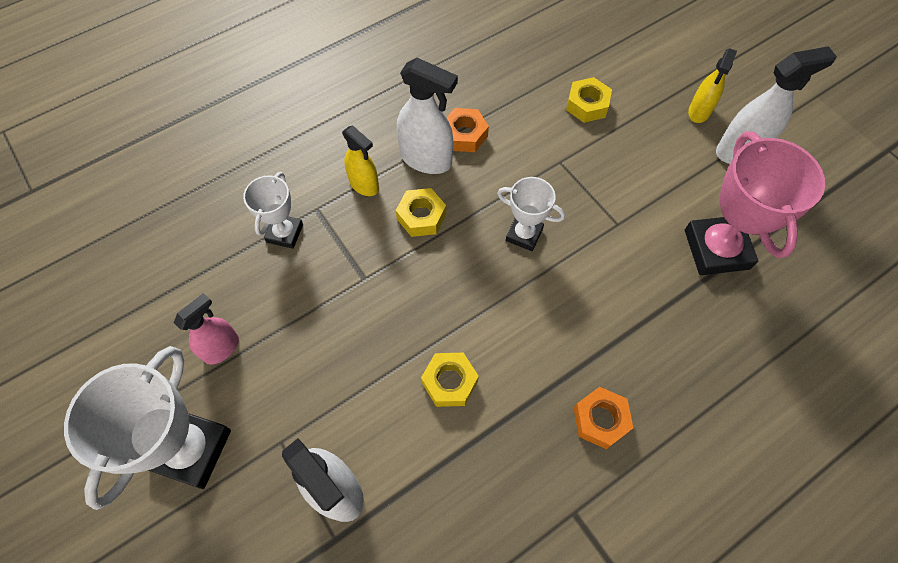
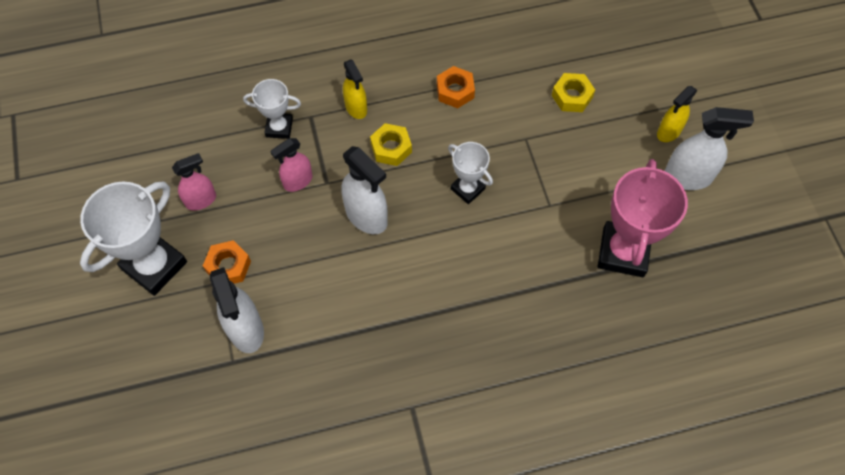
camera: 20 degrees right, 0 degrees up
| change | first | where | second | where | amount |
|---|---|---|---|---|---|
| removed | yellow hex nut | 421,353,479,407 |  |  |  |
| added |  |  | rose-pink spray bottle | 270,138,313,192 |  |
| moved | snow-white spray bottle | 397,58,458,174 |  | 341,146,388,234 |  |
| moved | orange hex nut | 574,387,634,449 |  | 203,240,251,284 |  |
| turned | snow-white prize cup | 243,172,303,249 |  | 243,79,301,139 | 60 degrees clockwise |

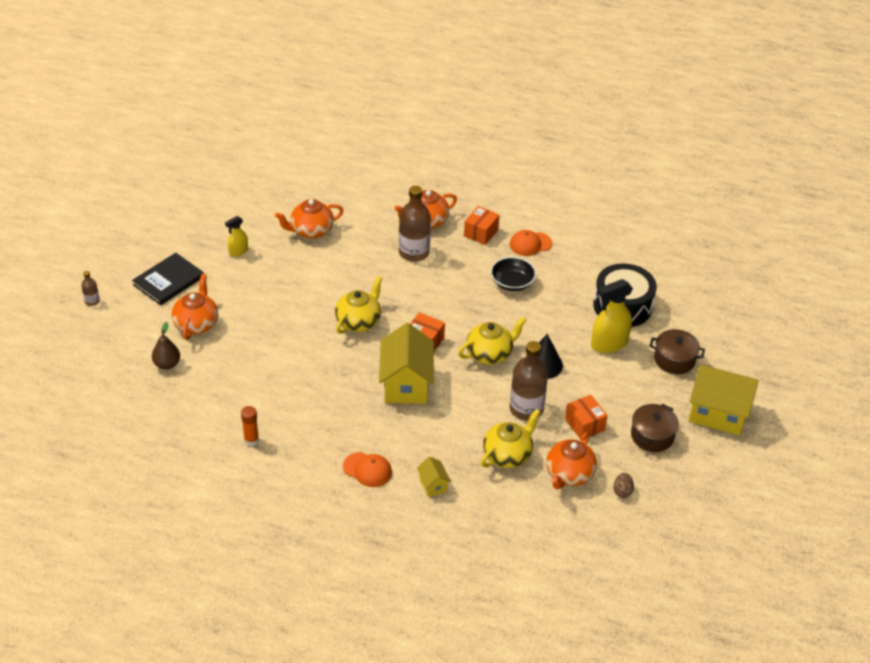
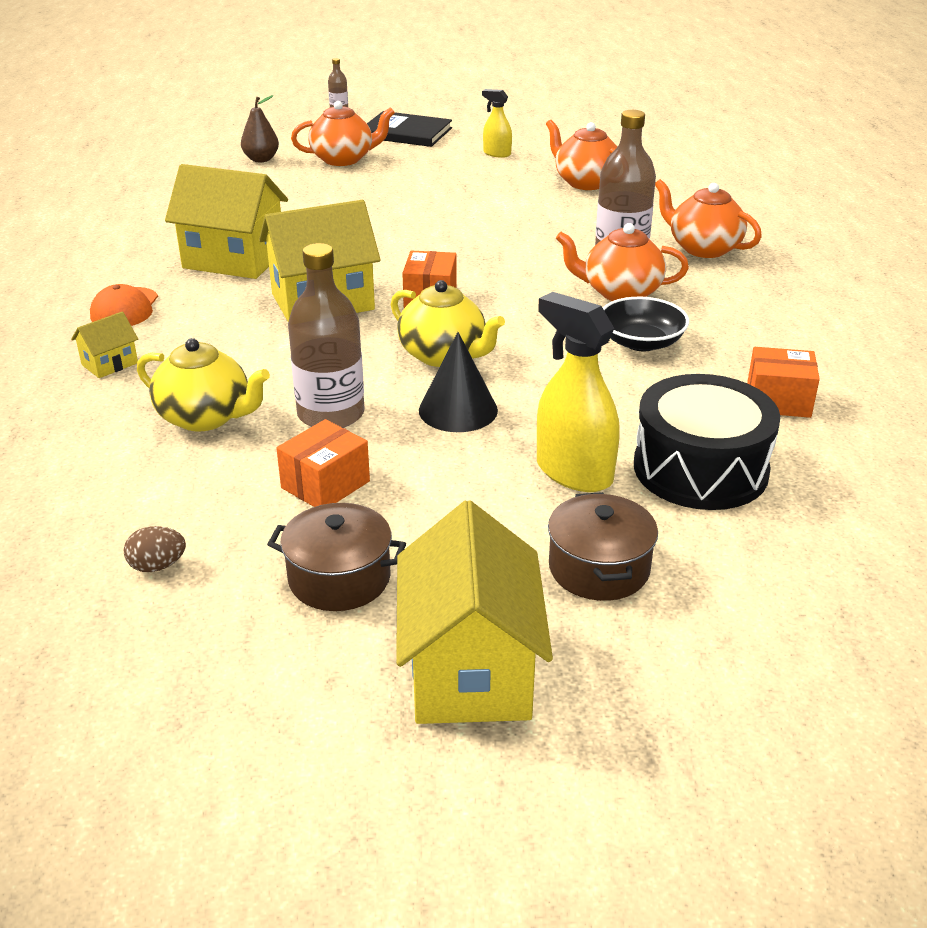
camera: 70 degrees right, 10 degrees down
| change | first | where | second | where | amount |
|---|---|---|---|---|---|
| removed | orange glue stick | 241,406,259,446 |  |  |  |
| removed | yellow tea pot | 335,276,382,334 |  |  |  |
| removed | orange cap | 510,230,552,256 |  |  |  |
| added |  |  | yellow cottage | 165,164,288,279 |  |
| moved | orange package | 464,206,500,245 |  | 747,347,820,418 |  |
| moved | orange tea pot | 546,432,597,489 |  | 556,223,689,301 |  |

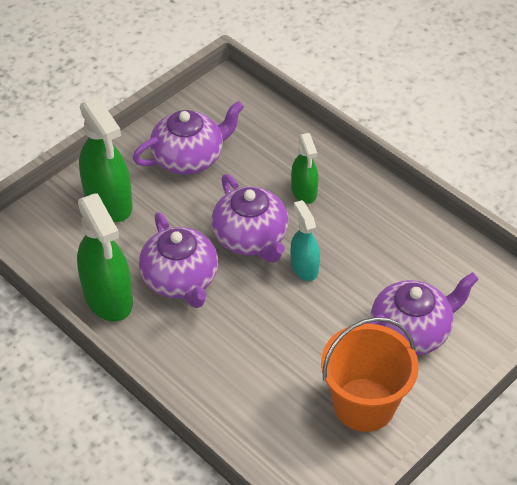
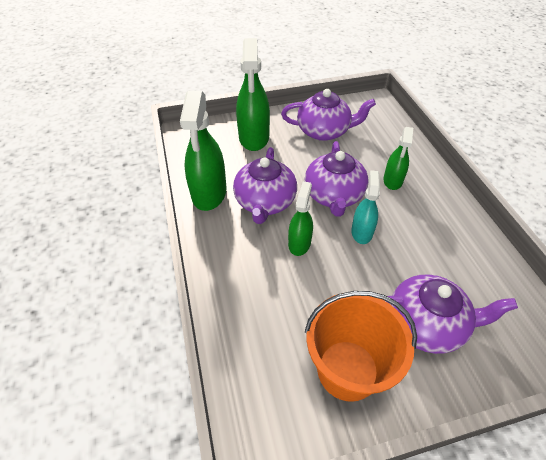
camera: 30 degrees right, 0 degrees up
| change | first | where | second | where | amount |
|---|---|---|---|---|---|
| added |  |  | leaf-green spray bottle | 288,181,313,256 |  |

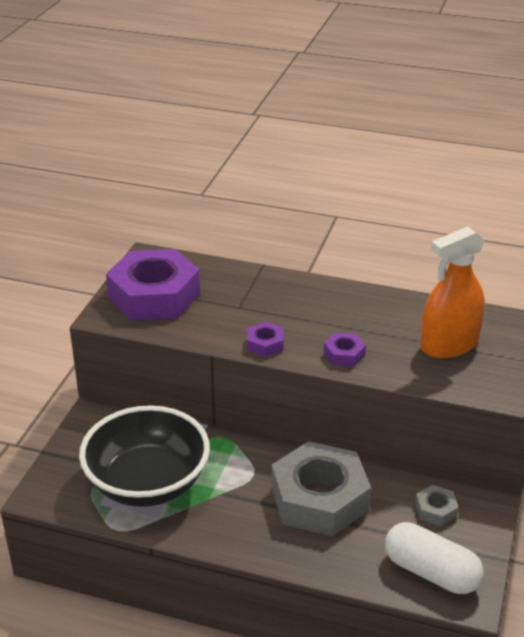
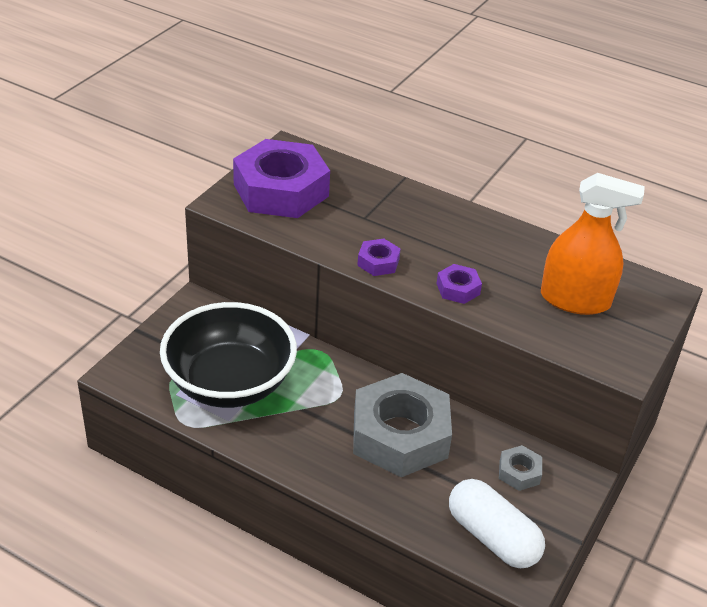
camera: 10 degrees right, 5 degrees up
| change | first | where | second | where | amount |
|---|---|---|---|---|---|
| turned | orange spray bottle | 420,226,485,358 |  | 541,173,645,315 | 150 degrees counterclockwise |

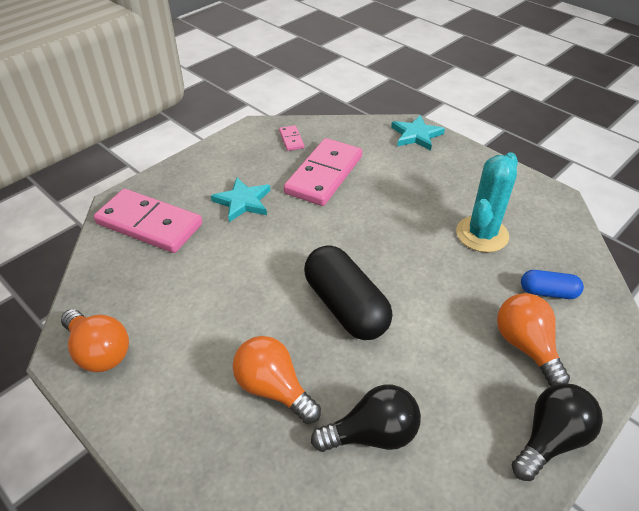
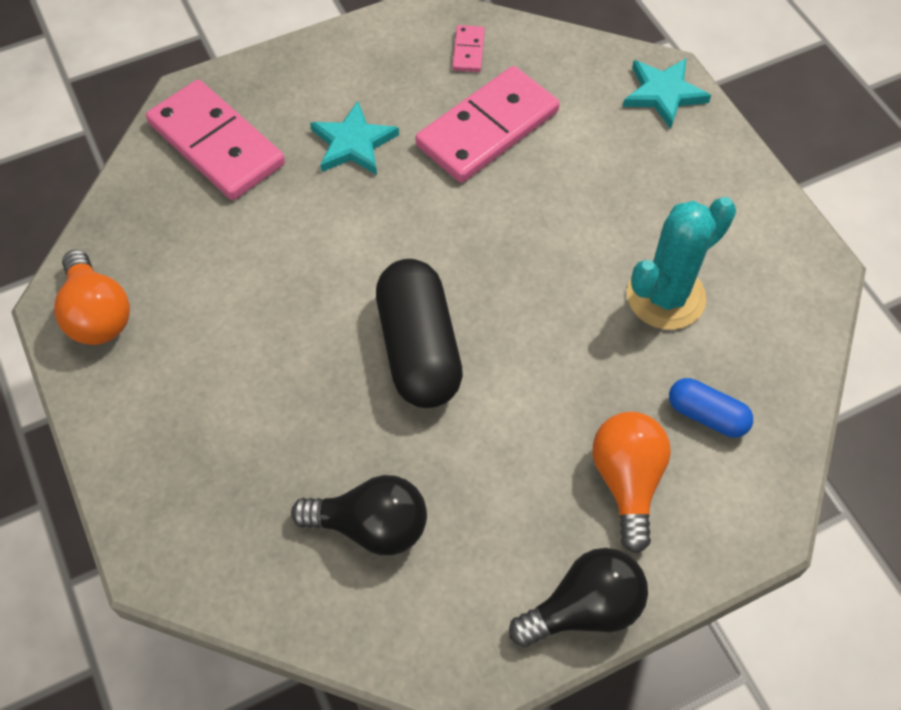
camera: 20 degrees right, 15 degrees up
| change | first | where | second | where | amount |
|---|---|---|---|---|---|
| removed | orange lightbulb | 233,336,321,424 |  |  |  |

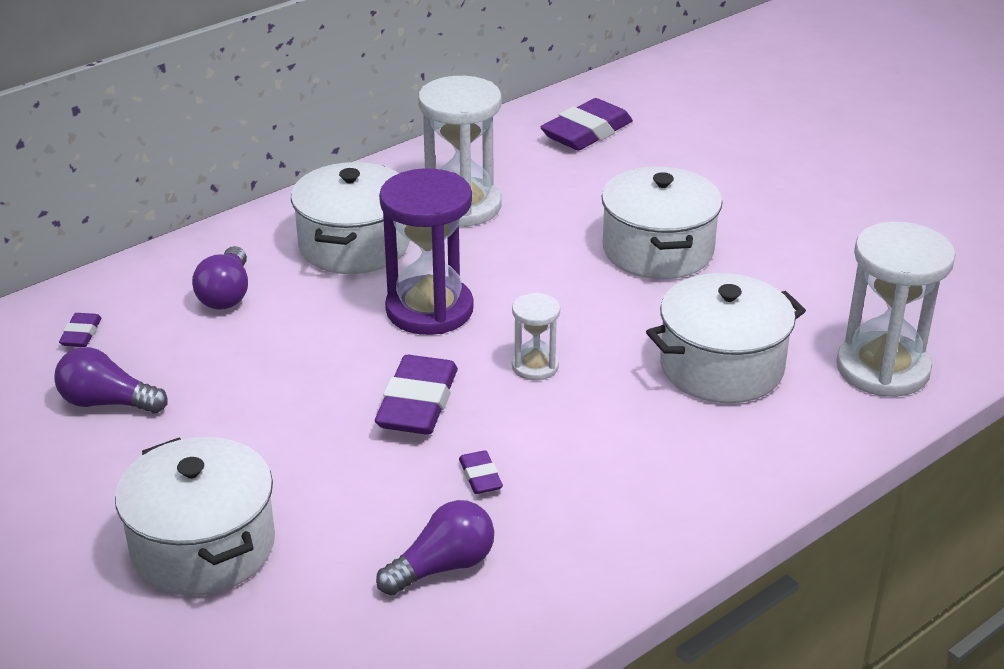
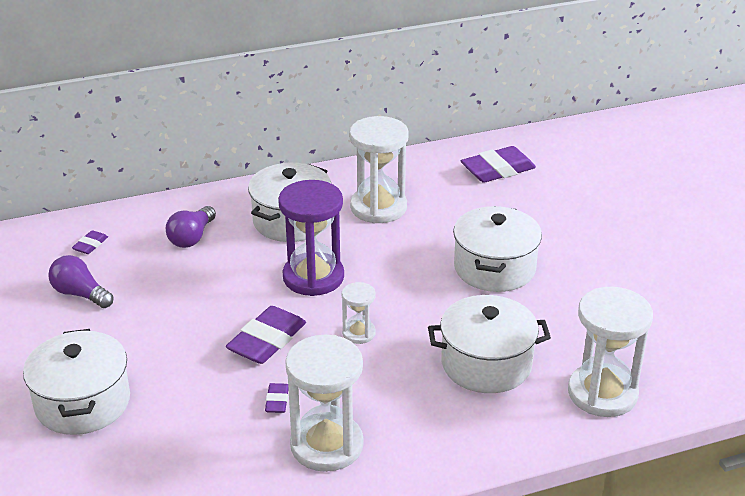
camera: 20 degrees right, 0 degrees up
| change | first | where | second | where | amount |
|---|---|---|---|---|---|
| removed | purple lightbulb | 376,500,494,596 |  |  |  |
| added |  |  | snow-white sandglass | 285,335,364,472 |  |

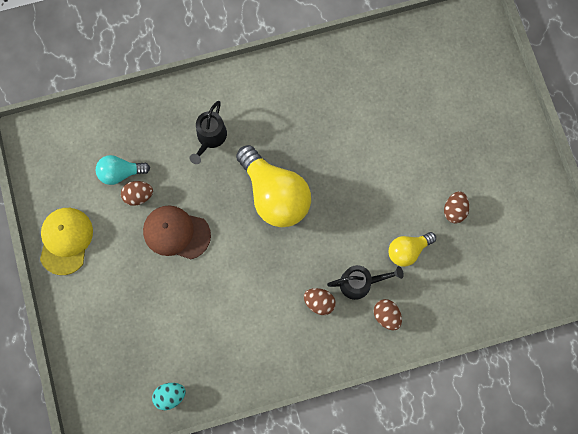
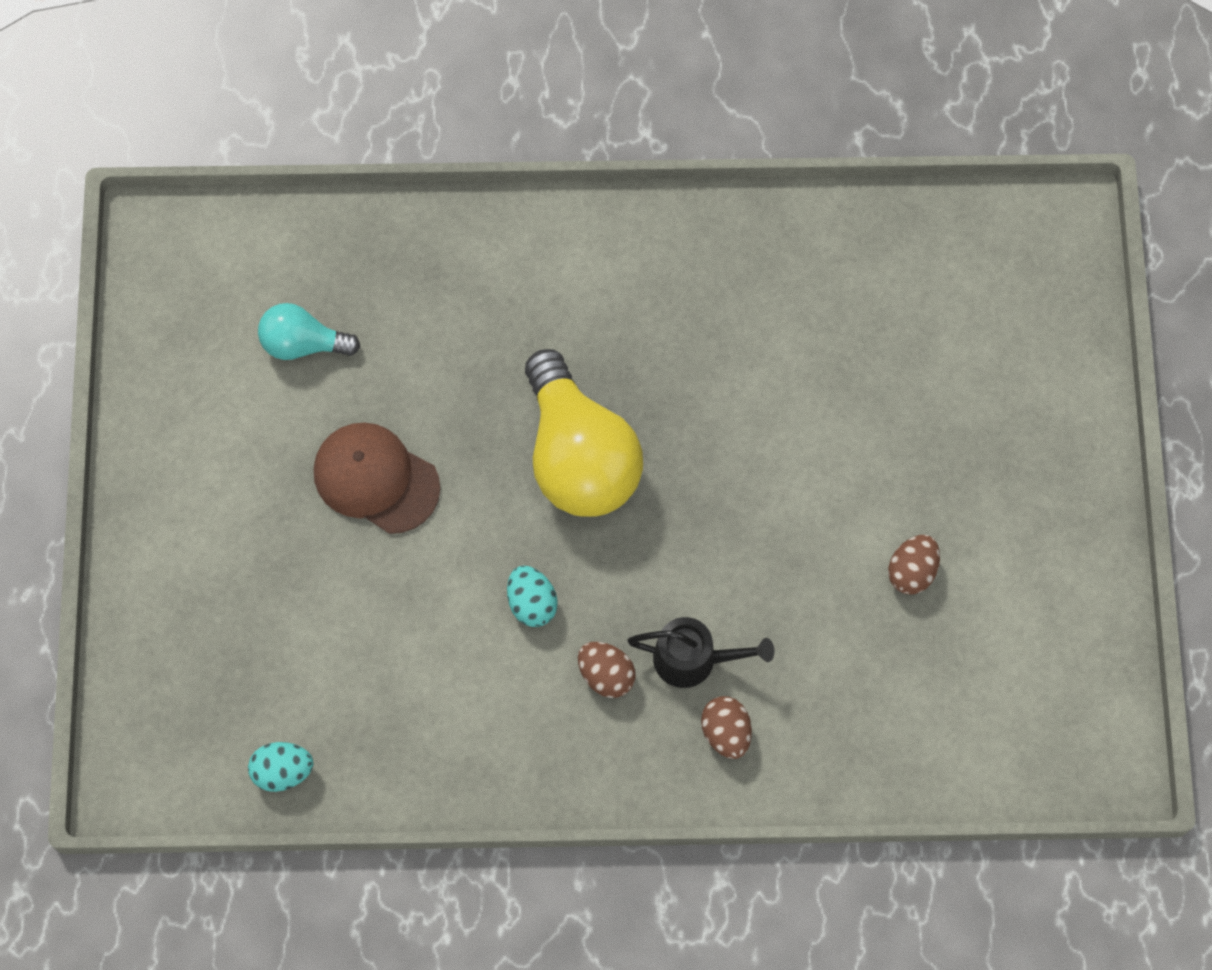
camera: 15 degrees right, 5 degrees down
| change | first | where | second | where | amount |
|---|---|---|---|---|---|
| removed | yellow cap | 40,208,93,275 |  |  |  |
| removed | brown egg | 121,181,153,206 |  |  |  |
| removed | black watering can | 190,101,227,164 |  |  |  |
| removed | yellow lightbulb | 388,232,436,267 |  |  |  |
| added |  |  | teal egg | 507,565,558,627 |  |

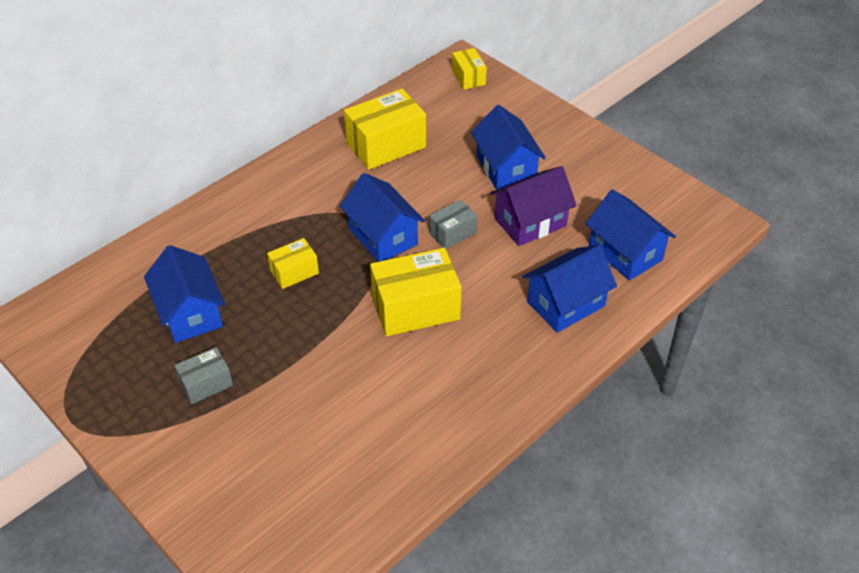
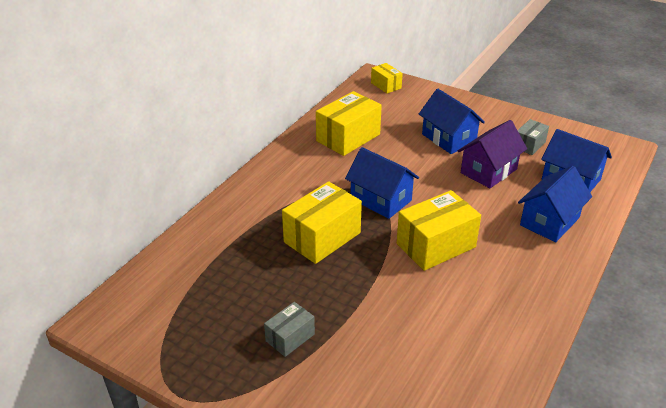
camera: 15 degrees left, 10 degrees down
| change | first | where | second | where | amount |
|---|---|---|---|---|---|
| removed | cobalt cottage | 144,245,225,343 |  |  |  |
| moved | grey package | 429,200,477,249 |  | 517,119,549,155 |  |
| resized | yellow package | 267,238,319,289 |  | 282,181,362,264 | x1.83 |

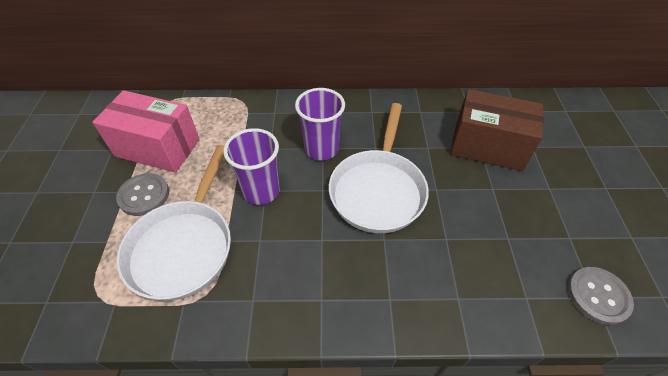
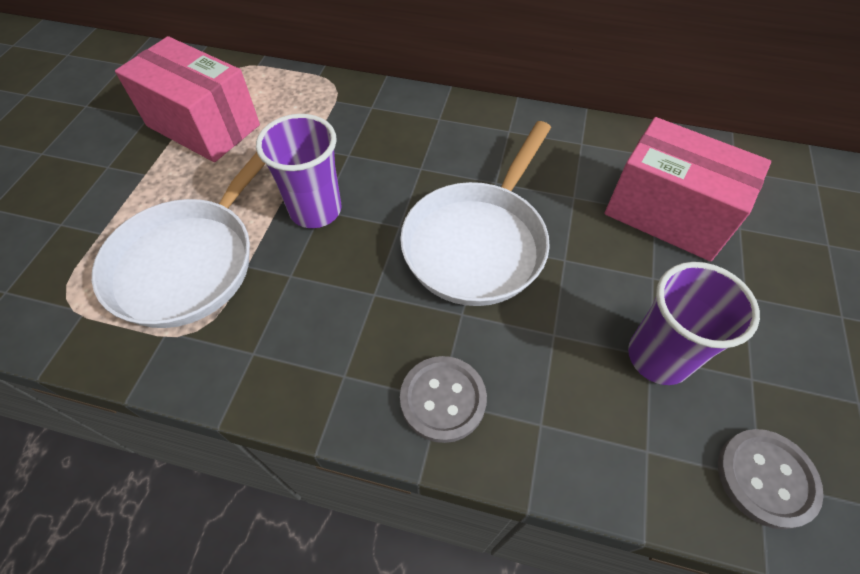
camera: 15 degrees right, 5 degrees up
| change | first | where | second | where | amount |
|---|---|---|---|---|---|
| moved | grey sewing button | 116,173,169,216 |  | 400,356,487,443 |  |
| moved | purple tumbler | 295,88,345,161 |  | 628,262,760,385 |  |
| recoloured | brown package | 450,89,544,171 | rose-pink package | 605,117,771,261 |  |

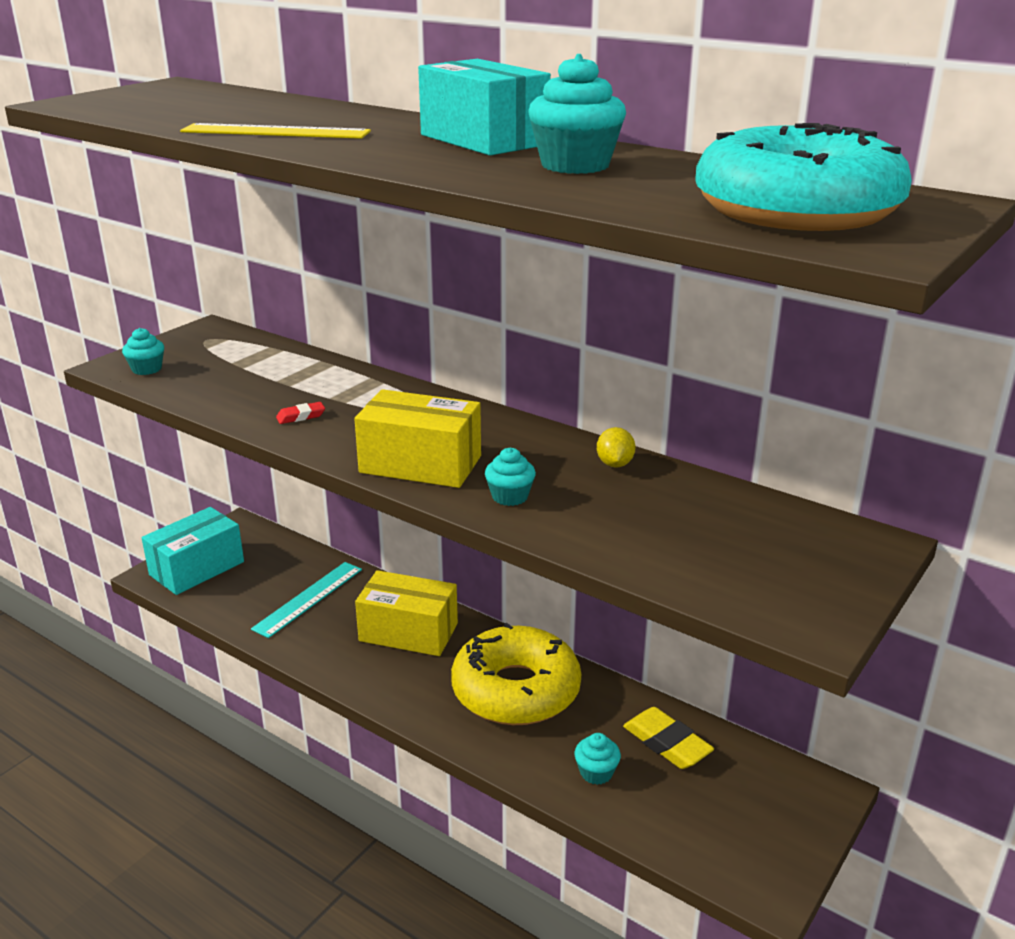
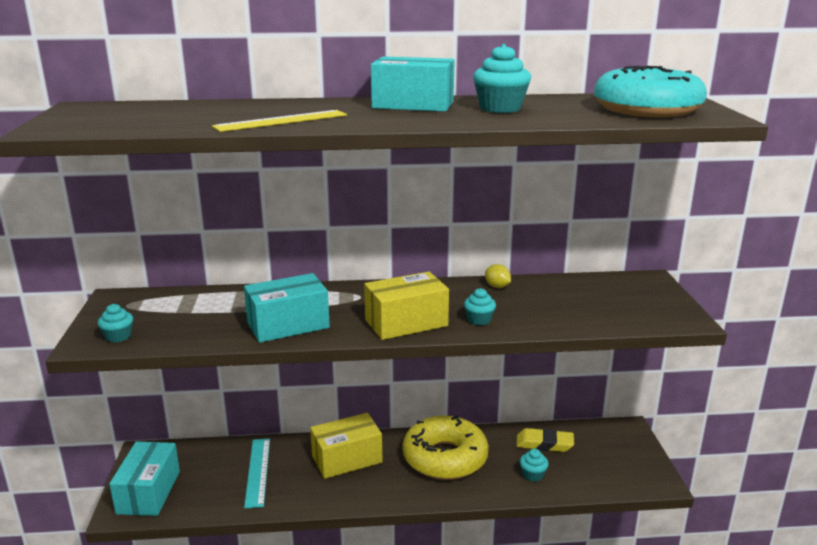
camera: 40 degrees left, 5 degrees down
| change | first | where | second | where | amount |
|---|---|---|---|---|---|
| replaced | red gum eraser | 276,402,325,424 | teal package | 244,273,330,343 |  |

